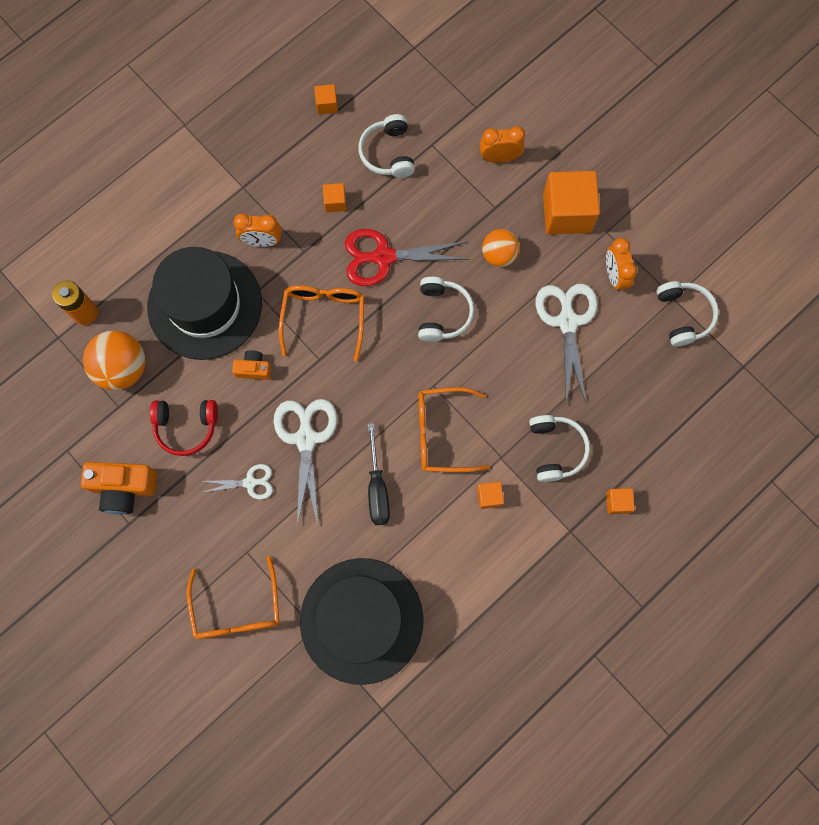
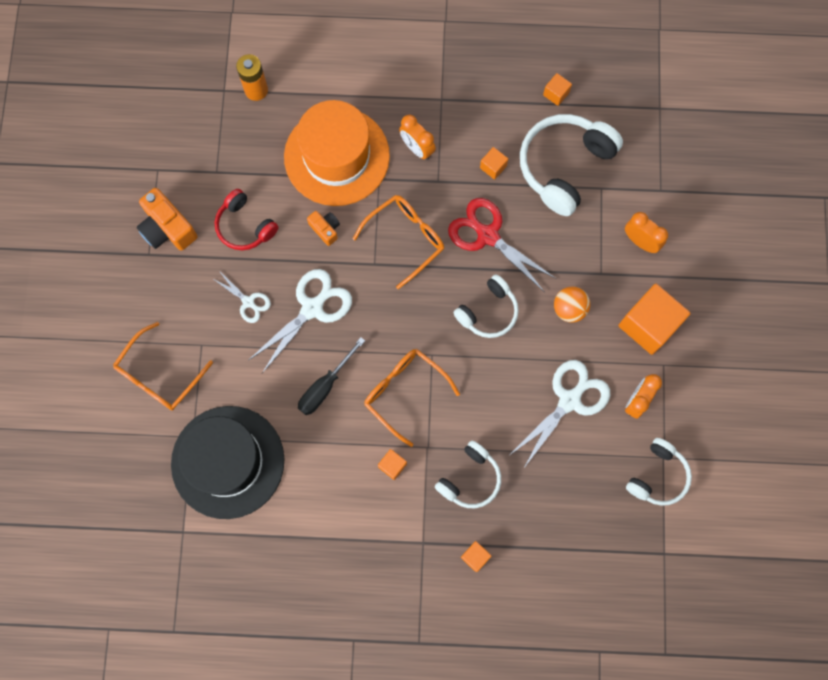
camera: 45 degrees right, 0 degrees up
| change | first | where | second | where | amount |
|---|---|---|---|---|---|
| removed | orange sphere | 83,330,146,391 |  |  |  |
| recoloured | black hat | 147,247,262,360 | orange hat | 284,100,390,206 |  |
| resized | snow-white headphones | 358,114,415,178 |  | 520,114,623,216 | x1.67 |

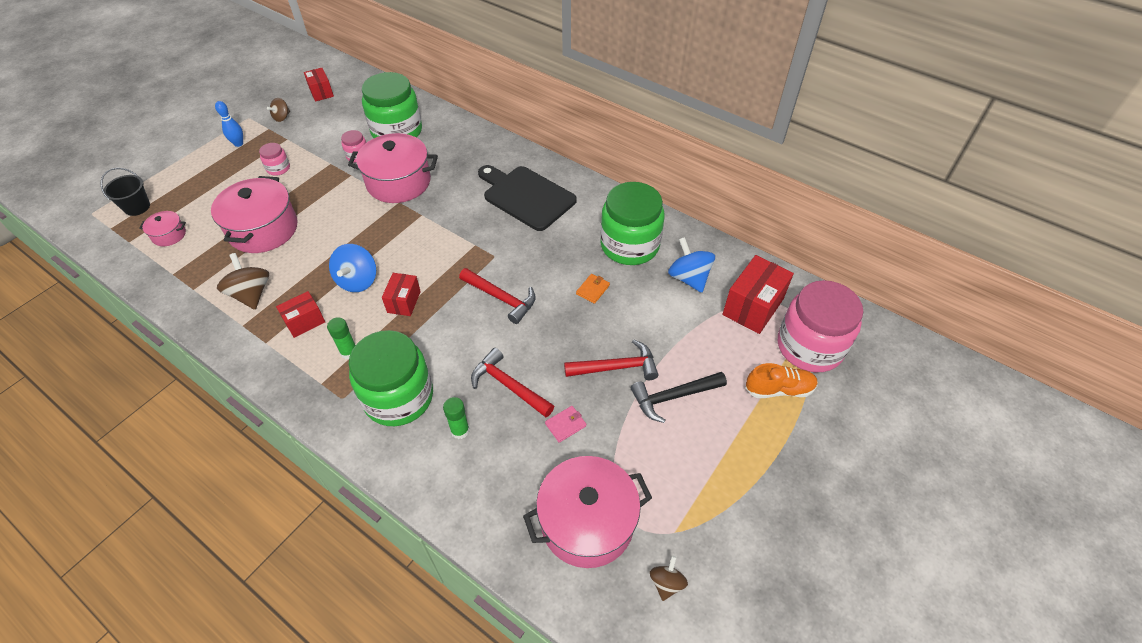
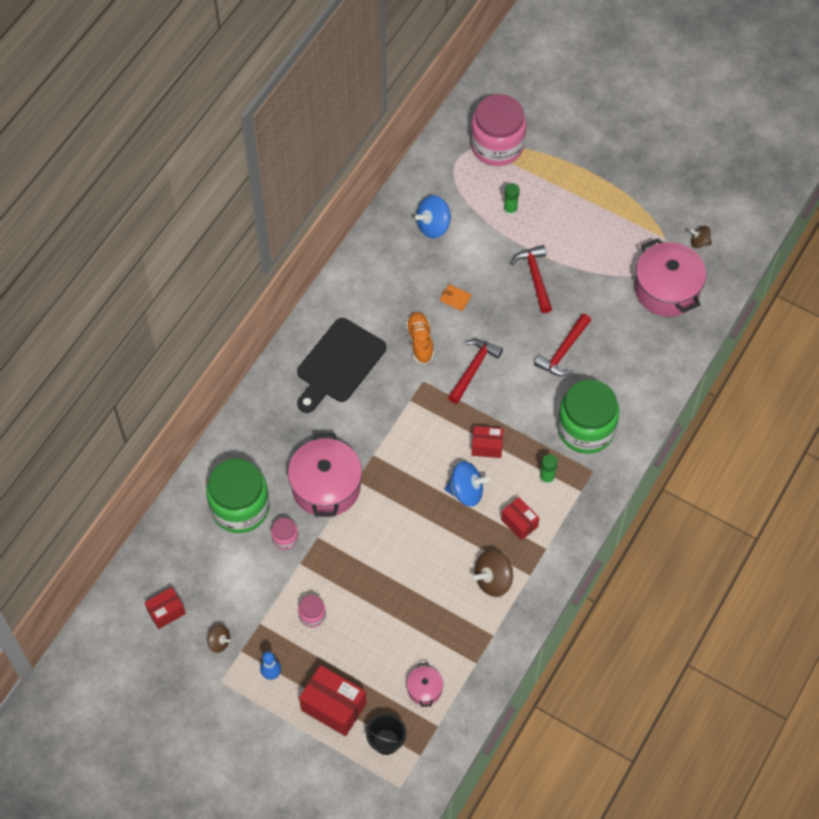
camera: 95 degrees left, 10 degrees up
| change | first | where | second | where | amount |
|---|---|---|---|---|---|
| removed | rose-pink stockpot | 211,176,297,253 |  |  |  |
| removed | rose-pink wallet | 545,406,586,443 |  |  |  |
| removed | leaf-green jar | 600,182,665,265 |  |  |  |
| removed | black claw hammer | 631,372,727,423 |  |  |  |
| moved | leaf-green glue stick | 443,397,470,439 |  | 503,183,520,216 |  |
| moved | red package | 722,255,794,334 |  | 299,665,367,736 |  |
| moved | orange sneaker | 745,363,818,398 |  | 406,312,434,364 |  |

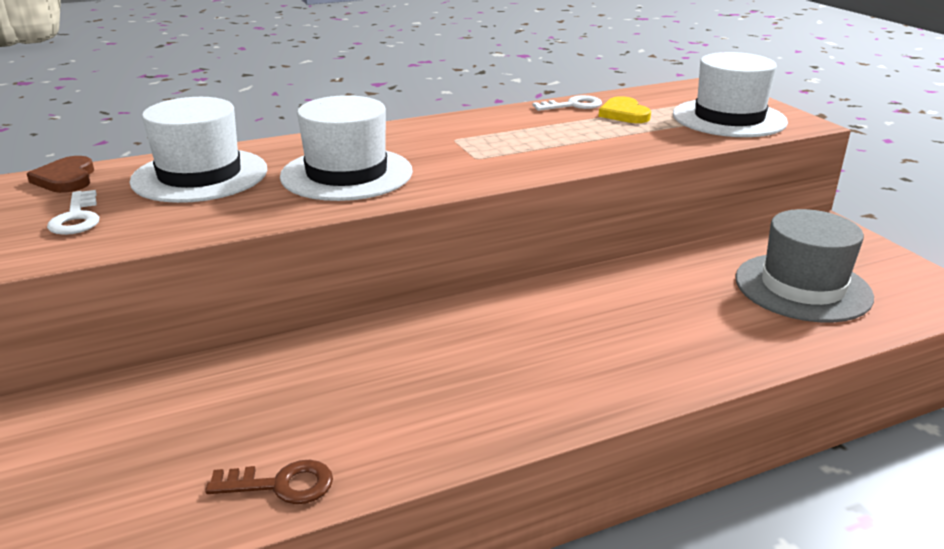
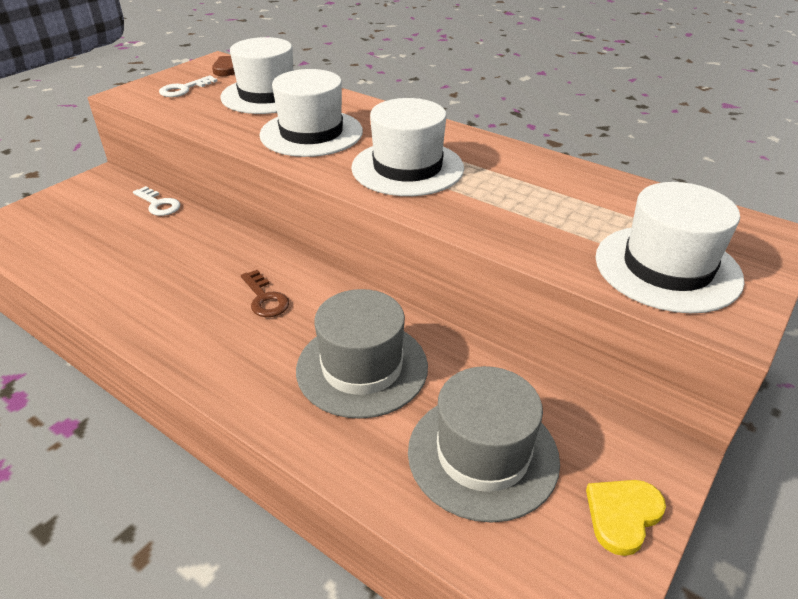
camera: 60 degrees right, 10 degrees up
| change | first | where | second | where | amount |
|---|---|---|---|---|---|
| added |  |  | grey hat | 296,289,428,419 |  |
| added |  |  | snow-white hat | 351,98,464,196 |  |
| moved | brown latchkey | 205,460,333,504 |  | 241,270,289,317 |  |
| moved | snow-white latchkey | 532,95,602,111 |  | 133,186,180,216 |  |
| moved | yellow heart | 598,96,651,123 |  | 586,480,666,556 |  |

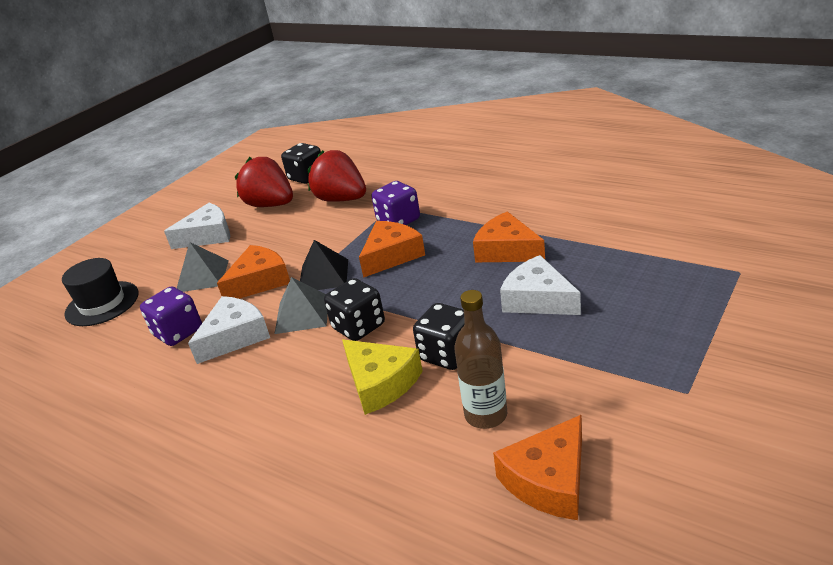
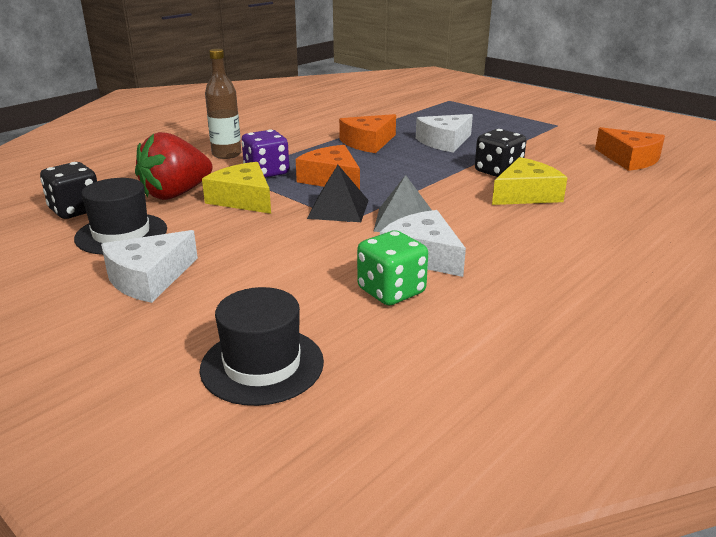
camera: 85 degrees left, 5 degrees down
| change | first | where | second | where | amount |
|---|---|---|---|---|---|
| removed | grey pyramid | 177,242,229,292 |  |  |  |
| removed | orange cheese wedge | 217,245,290,299 |  |  |  |
| removed | black die | 324,278,385,341 |  |  |  |
| added |  |  | yellow cheese wedge | 202,162,271,214 |  |
| moved | brown bottle | 454,290,507,429 |  | 205,49,241,159 |  |
| replaced | red toy strawberry | 235,157,293,207 | black hat | 74,178,167,255 |  |
| recoloured | purple die | 140,287,202,346 | leaf-green die | 357,230,428,306 |  |
| turned | snow-white cheese wedge | 164,203,230,249 |  | 101,230,198,303 | 120 degrees counterclockwise |

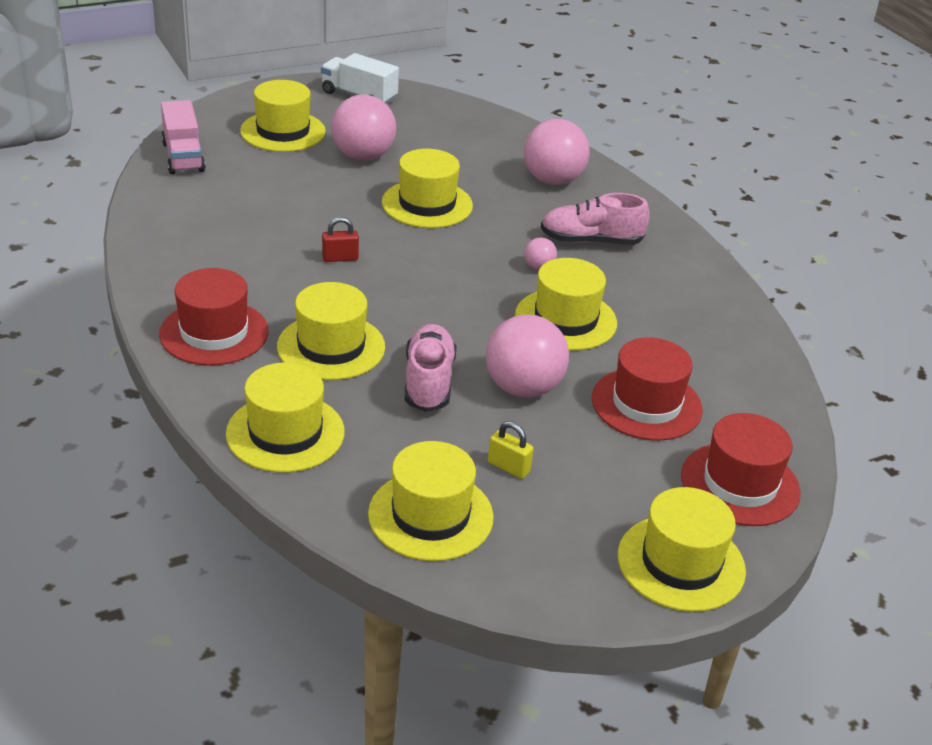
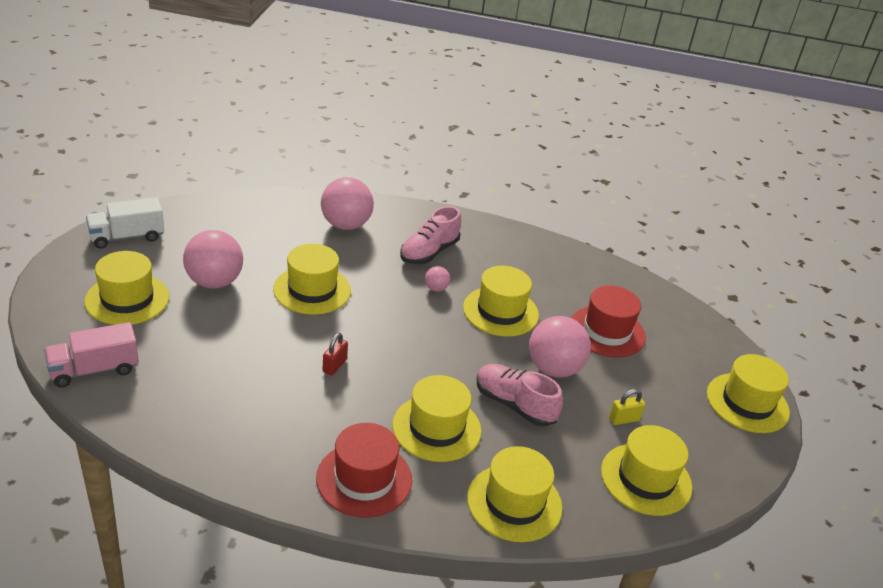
camera: 55 degrees left, 0 degrees up
| change | first | where | second | where | amount |
|---|---|---|---|---|---|
| removed | red hat | 681,413,801,526 |  |  |  |
| turned | rose-pink toy truck | 161,100,205,174 |  | 44,322,139,387 | 135 degrees clockwise |

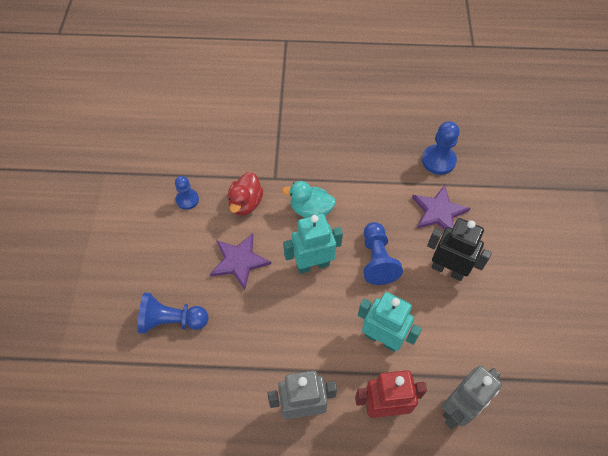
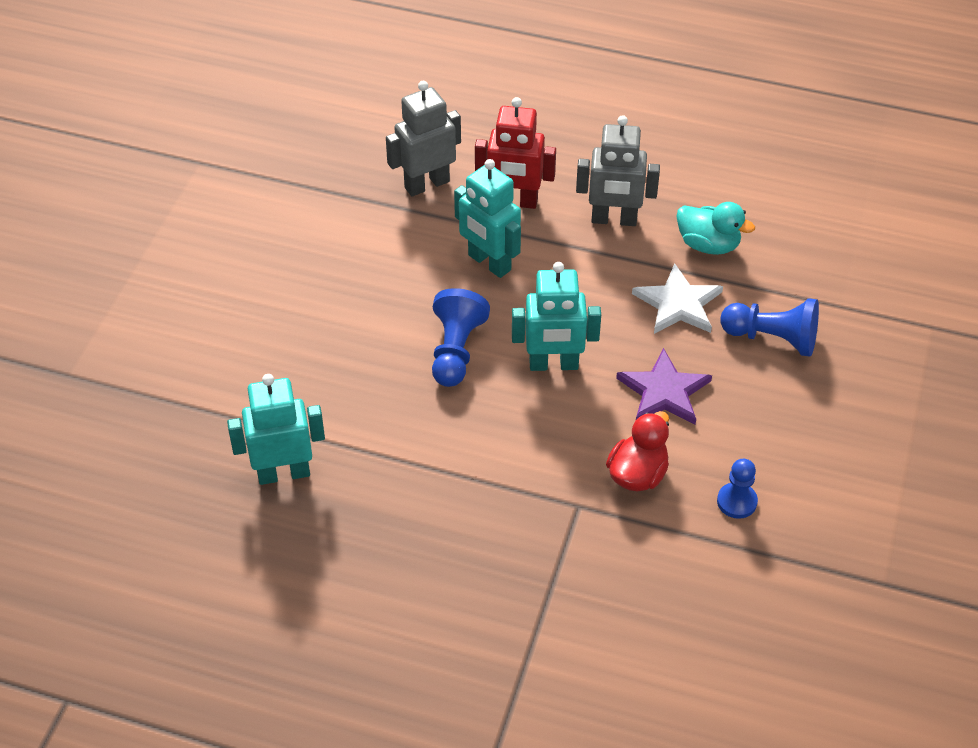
camera: 165 degrees left, 10 degrees down
| change | first | where | second | where | amount |
|---|---|---|---|---|---|
| removed | purple five-pointed star | 412,185,471,230 |  |  |  |
| removed | black robot | 427,218,492,281 |  |  |  |
| added |  |  | snow-white five-pointed star | 632,263,723,334 |  |
| moved | teal toy duck | 282,181,336,218 |  | 676,202,755,255 |  |
| replaced | cobalt game pawn | 422,121,460,175 | teal robot | 227,374,325,485 |  |

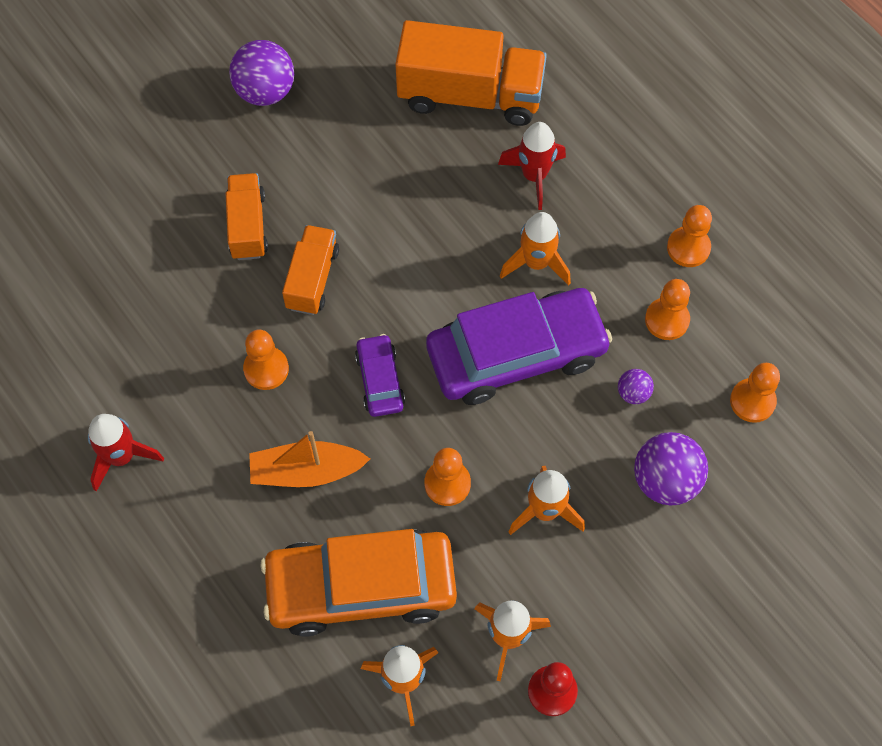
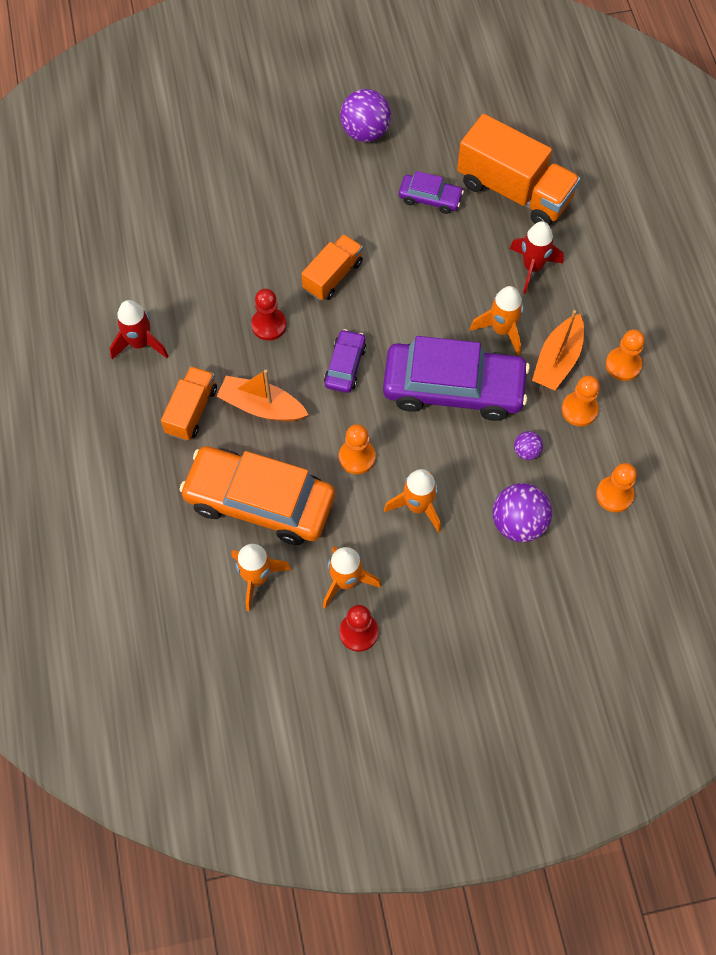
camera: 25 degrees right, 0 degrees up
| change | first | where | second | where | amount |
|---|---|---|---|---|---|
| added |  |  | purple toy car | 399,171,464,214 |  |
| added |  |  | orange boat | 532,310,584,391 |  |
| moved | orange toy truck | 226,173,268,260 |  | 161,366,217,441 |  |
| recoloured | orange game pawn | 243,329,289,390 | red game pawn | 251,289,287,341 |  |

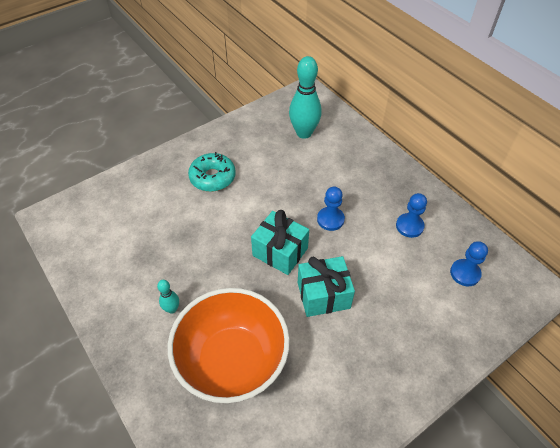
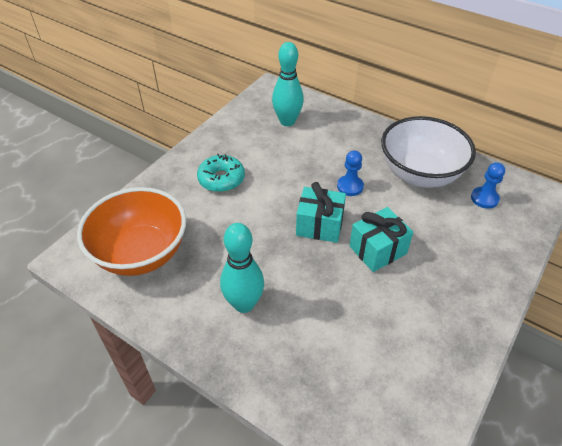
camera: 20 degrees left, 5 degrees down
| change | first | where | second | where | amount |
|---|---|---|---|---|---|
| moved | orange deep dish | 168,288,290,403 |  | 77,187,186,276 |  |
| replaced | cobalt game pawn | 396,193,427,238 | snow-white deep dish | 381,116,476,188 |  |
| resized | teal tenpin | 157,280,179,314 |  | 220,223,264,313 | x2.11 |

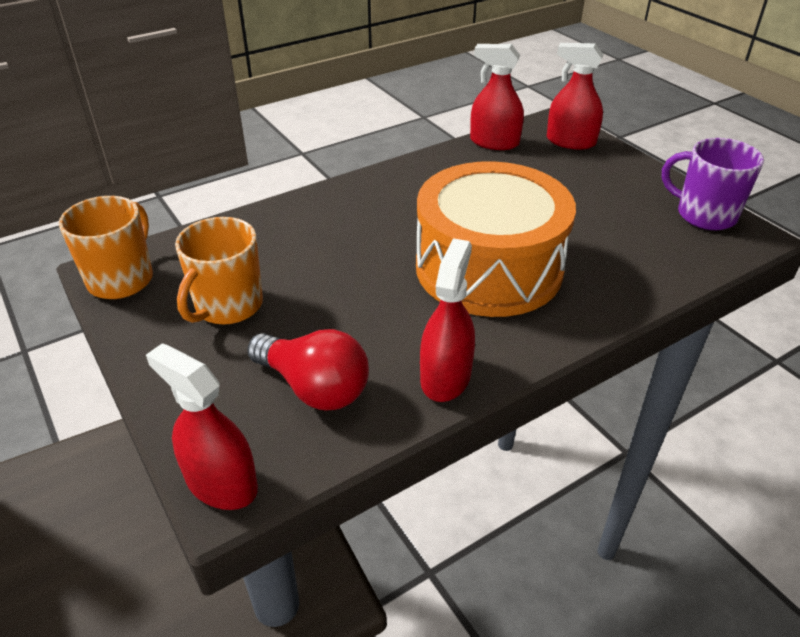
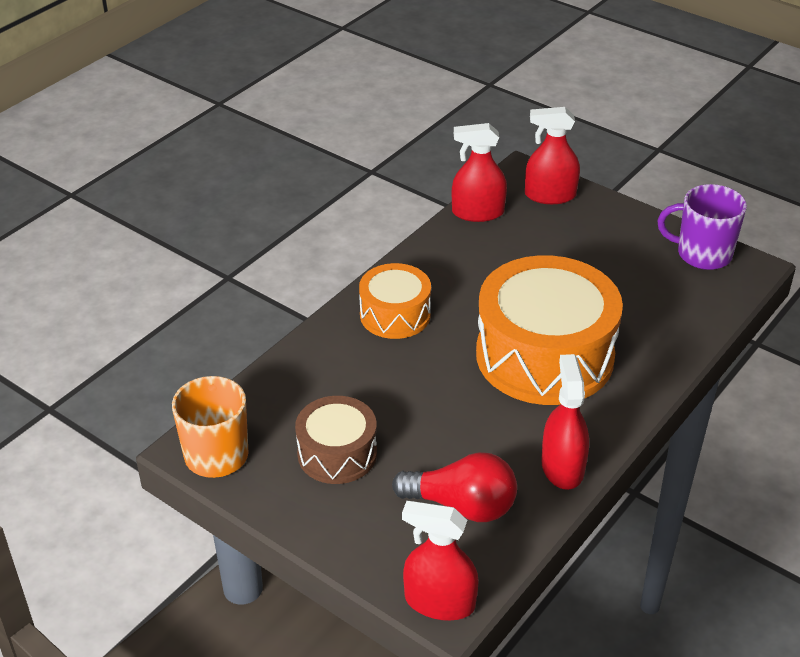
camera: 20 degrees left, 0 degrees up
| change | first | where | second | where | amount |
|---|---|---|---|---|---|
| added |  |  | orange snare drum | 359,263,431,339 |  |
| replaced | orange mug | 175,217,263,325 | brown snare drum | 295,396,377,484 |  |

